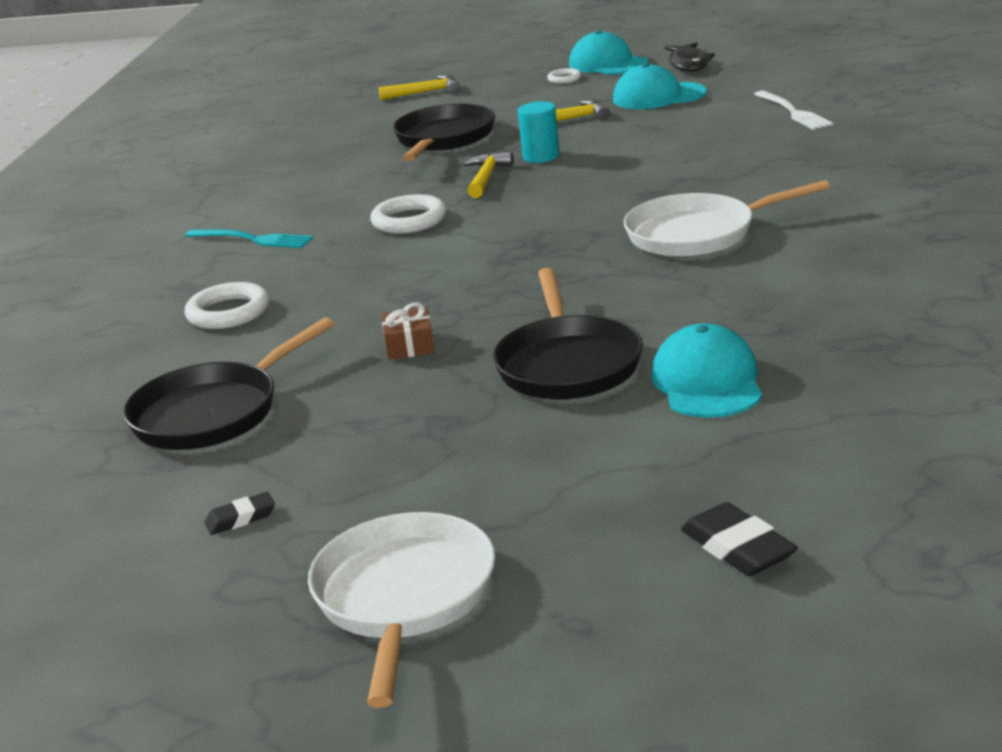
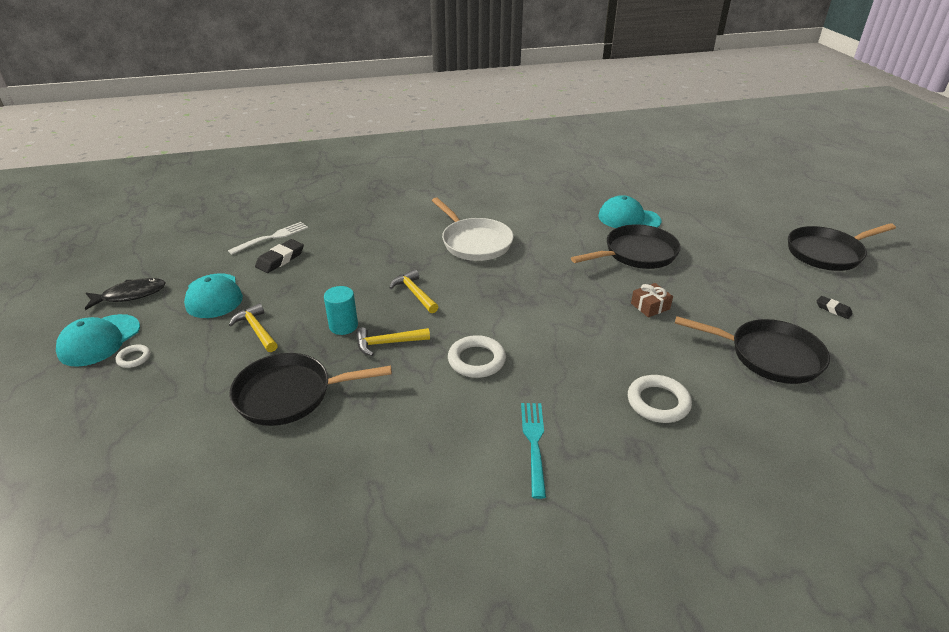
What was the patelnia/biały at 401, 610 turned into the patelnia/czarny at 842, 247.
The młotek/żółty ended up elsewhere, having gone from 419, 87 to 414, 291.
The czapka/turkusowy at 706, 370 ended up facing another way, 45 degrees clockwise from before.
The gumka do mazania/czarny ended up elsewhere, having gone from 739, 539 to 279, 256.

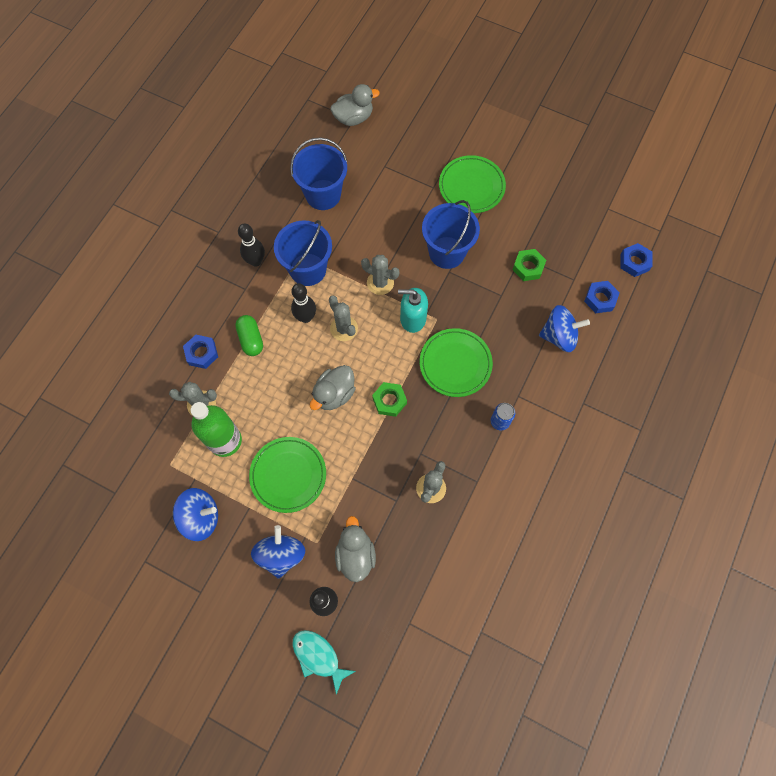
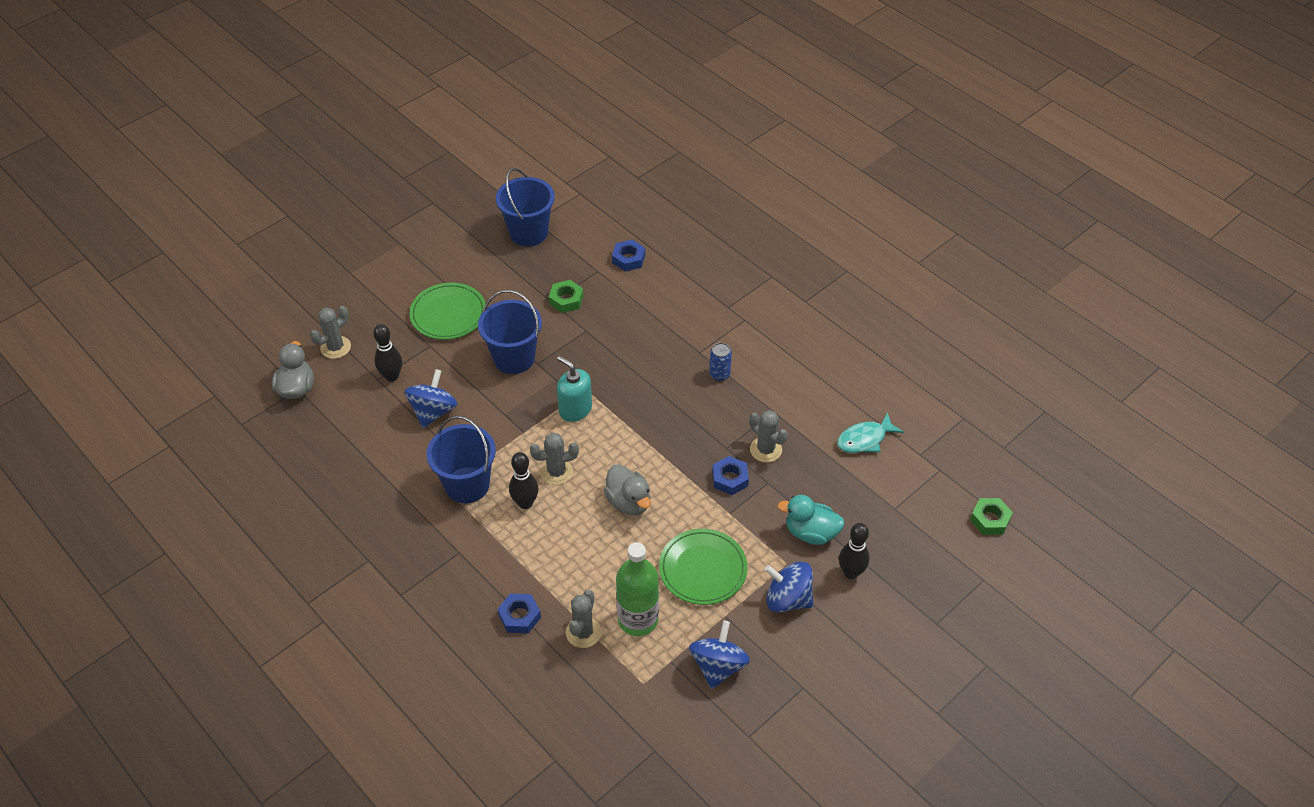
The second view lost the kapsułka/zielony at 249, 335.
The kręgiel/czarny ended up elsewhere, having gone from 251, 245 to 387, 353.
The wiadro/niebieski ended up elsewhere, having gone from 318, 173 to 525, 207.
The ryba/turkusowy ended up elsewhere, having gone from 324, 662 to 870, 432.
What was the kaczka/szary at 355, 549 turned into the kaczka/turkusowy at 811, 520.
The kaktus/szary ended up elsewhere, having gone from 380, 275 to 330, 332.
The nakrętka/zielony ended up elsewhere, having gone from 389, 399 to 991, 516.
The dozownik mydła/turkusowy at 413, 310 ended up facing another way, 105 degrees clockwise from before.
The second view lost the talerz/zielony at 456, 362.
The bączek/niebieski ended up elsewhere, having gone from 564, 328 to 430, 398.
The nakrętka/niebieski ended up elsewhere, having gone from 636, 260 to 730, 475.

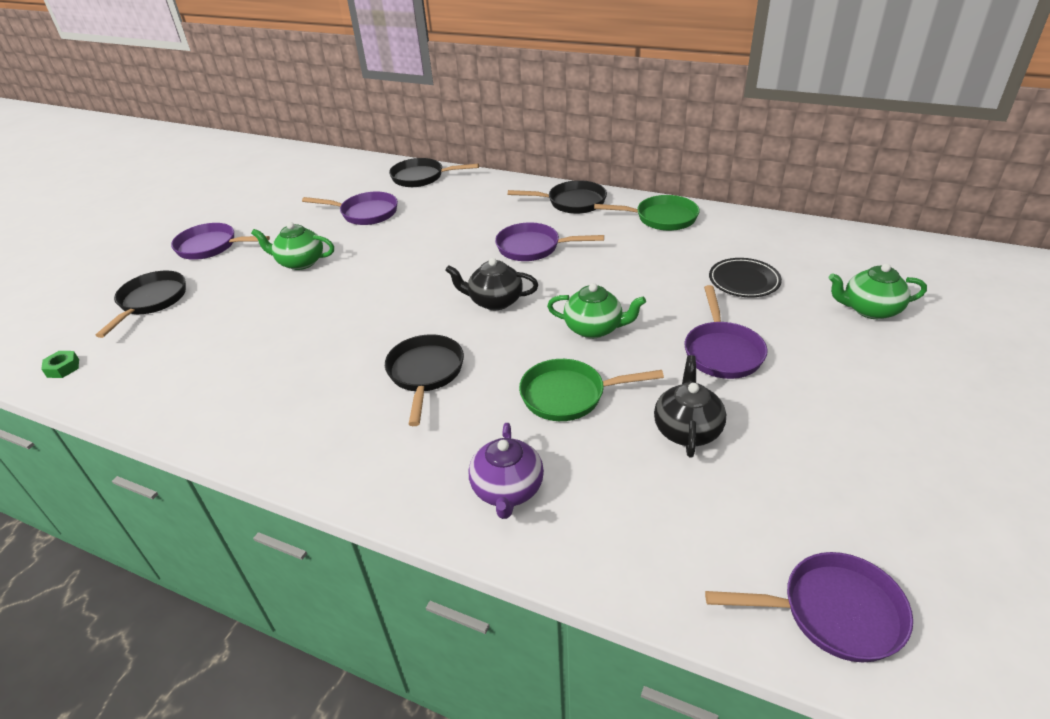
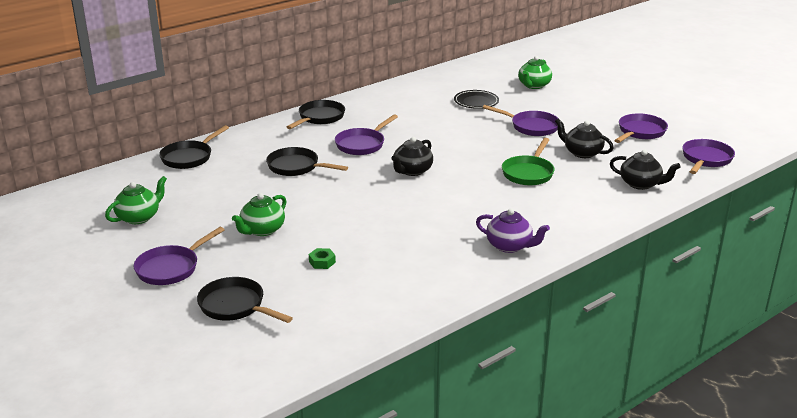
The nakrętka/zielony ended up elsewhere, having gone from 60, 364 to 322, 258.
The patelnia/fioletowy ended up elsewhere, having gone from 350, 208 to 641, 128.
The patelnia/czarny ended up elsewhere, having gone from 424, 380 to 307, 161.
The imbryk/fioletowy ended up elsewhere, having gone from 506, 471 to 513, 230.
The imbryk/zielony ended up elsewhere, having gone from 596, 310 to 136, 200.
The second view lost the patelnia/zielony at 646, 213.
The second view gained the imbryk/czarny at 645, 170.

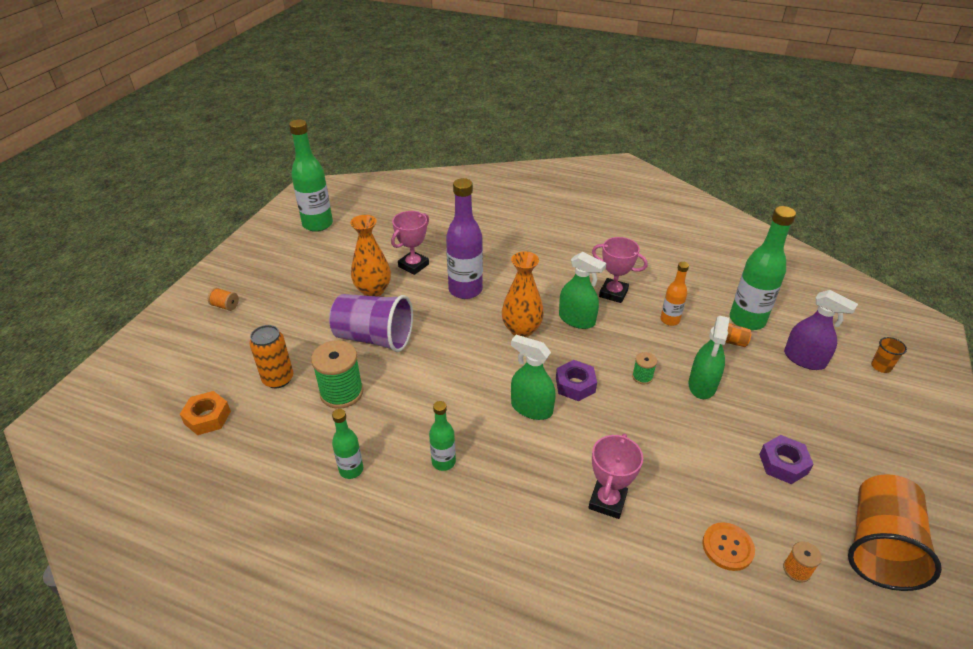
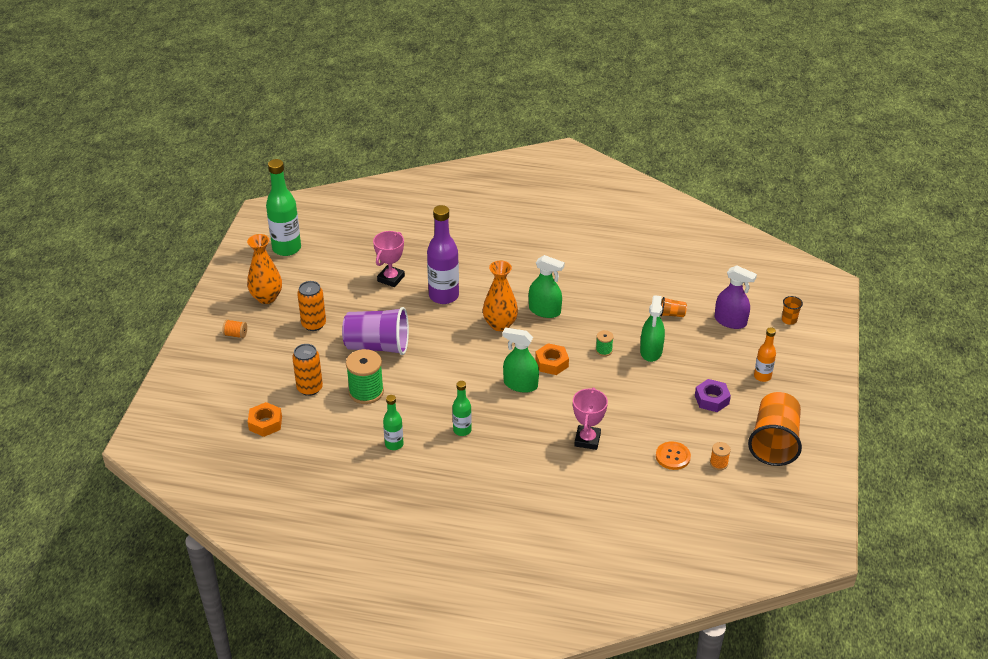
The wazon/pomarańczowy ended up elsewhere, having gone from 370, 256 to 264, 269.
What was the nakrętka/fioletowy at 576, 380 turned into the nakrętka/pomarańczowy at 552, 359.
The second view lost the puchar/różowy at 620, 270.
The butelka/pomarańczowy ended up elsewhere, having gone from 674, 294 to 765, 354.
The second view lost the butelka/zielony at 763, 268.
The second view gained the puszka/pomarańczowy at 311, 306.

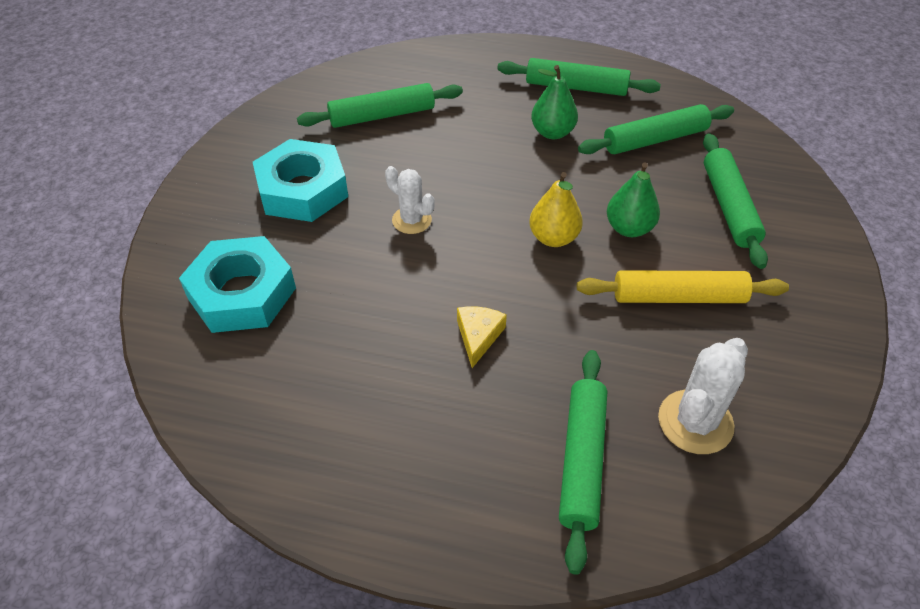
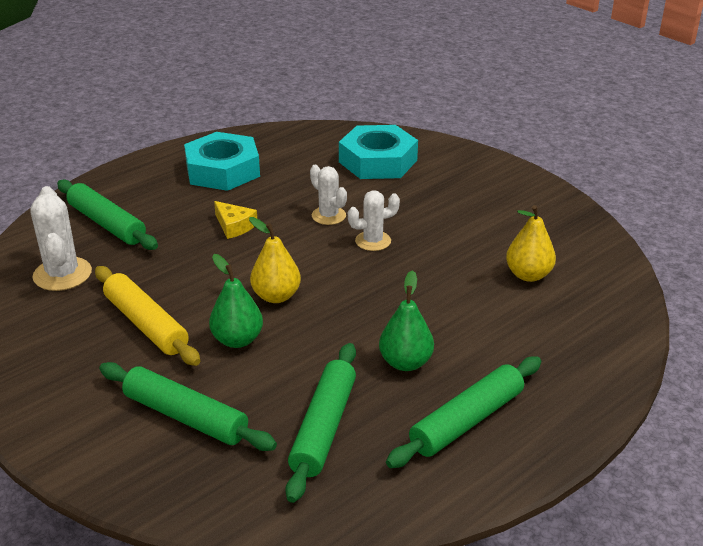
The nakrętka/turkusowy ended up elsewhere, having gone from 300, 180 to 222, 161.
Where the wałek do ciasta/zielony stood at 380, 105, the gruszka/żółty came to stand at 531, 243.
The wałek do ciasta/żółty at 683, 286 ended up facing another way, 75 degrees counterclockwise from before.
The second view gained the kaktus/biały at 328, 195.

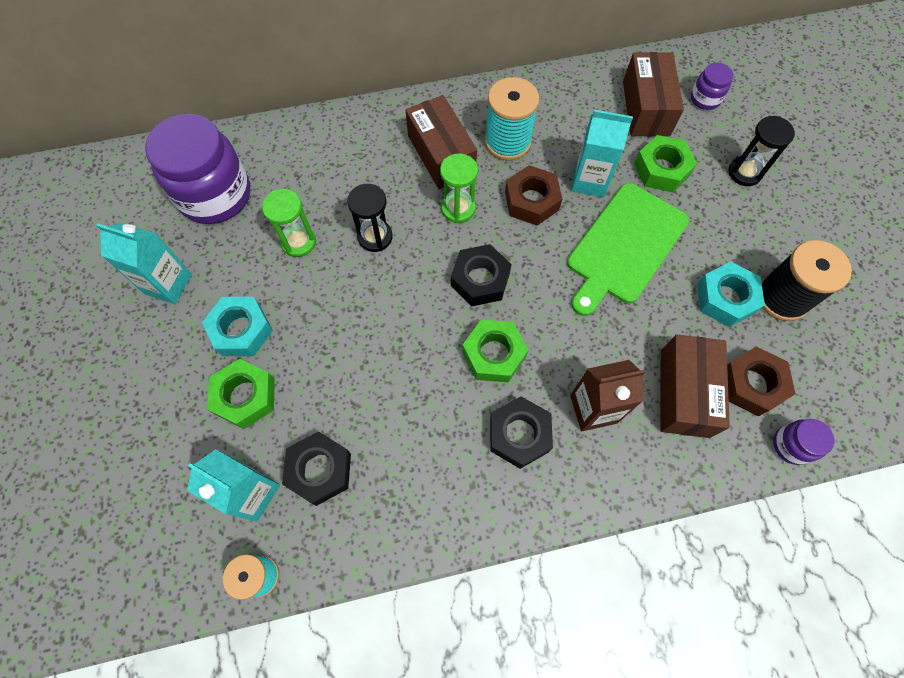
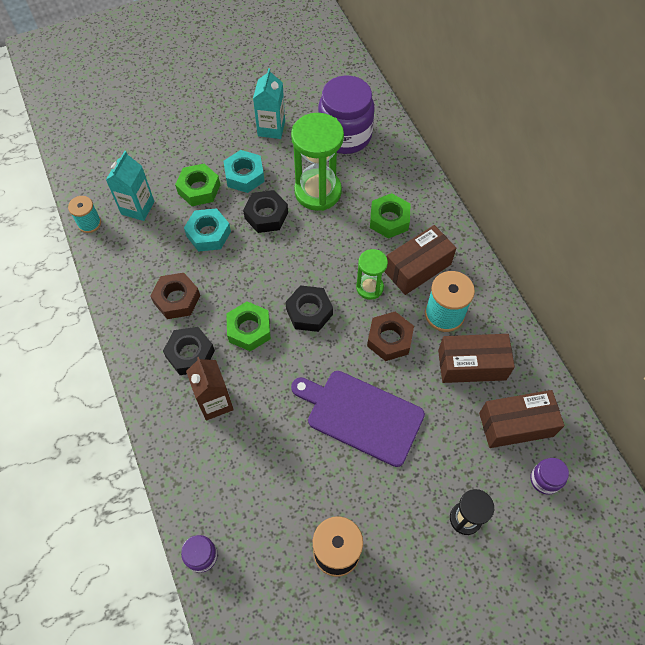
The size of the klepsydra/zielony at 289, 223 changed by a factor of 1.84.
The nakrętka/czarny ended up elsewhere, having gone from 316, 468 to 265, 211.
The second view lost the klepsydra/czarny at 370, 218.
What was the deska do krojenia/zielony at 628, 249 turned into the deska do krojenia/fioletowy at 358, 419.
The second view lost the karton mleka/turkusowy at 602, 153.
The nakrętka/zielony ended up elsewhere, having gone from 665, 163 to 390, 216.
The pudełko/brązowy ended up elsewhere, having gone from 695, 386 to 476, 358.
The nakrętka/turkusowy ended up elsewhere, having gone from 731, 294 to 207, 230.
The nakrętka/brązowy ended up elsewhere, having gone from 761, 381 to 175, 296.

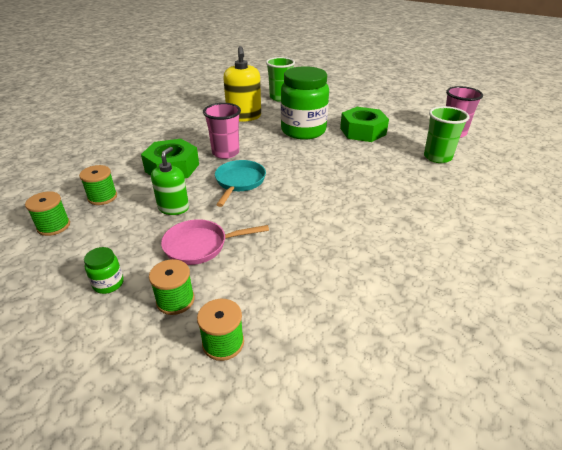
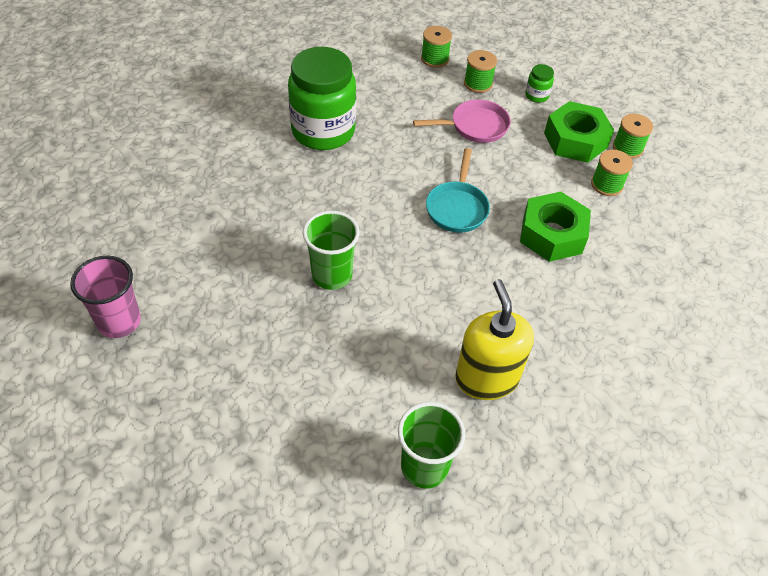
The second view lost the dozownik mydła/zielony at 170, 181.
The second view lost the szklanka/różowy at 222, 131.
The słoik/zielony ended up elsewhere, having gone from 305, 103 to 322, 98.
The nakrętka/zielony ended up elsewhere, having gone from 364, 124 to 579, 132.
The szklanka/zielony ended up elsewhere, having gone from 447, 134 to 331, 250.

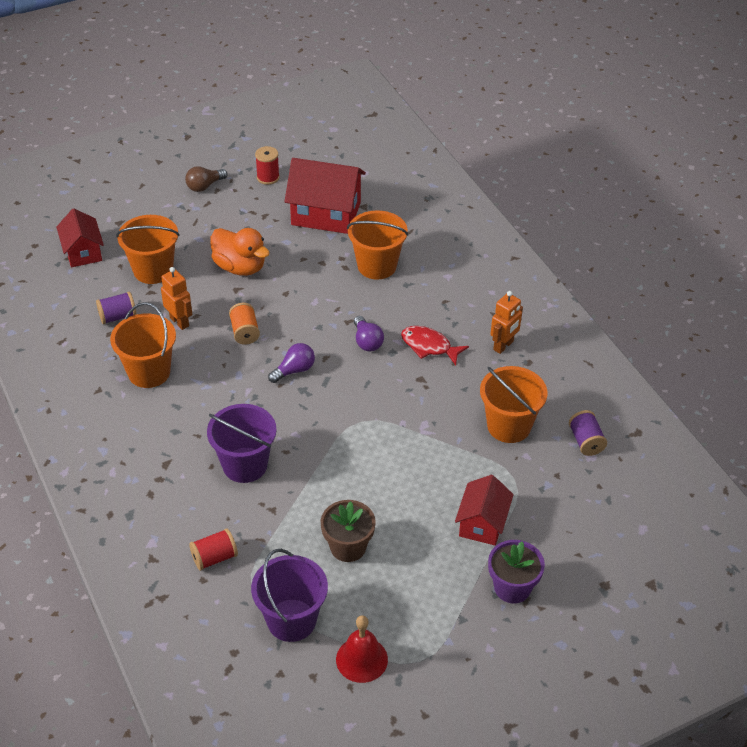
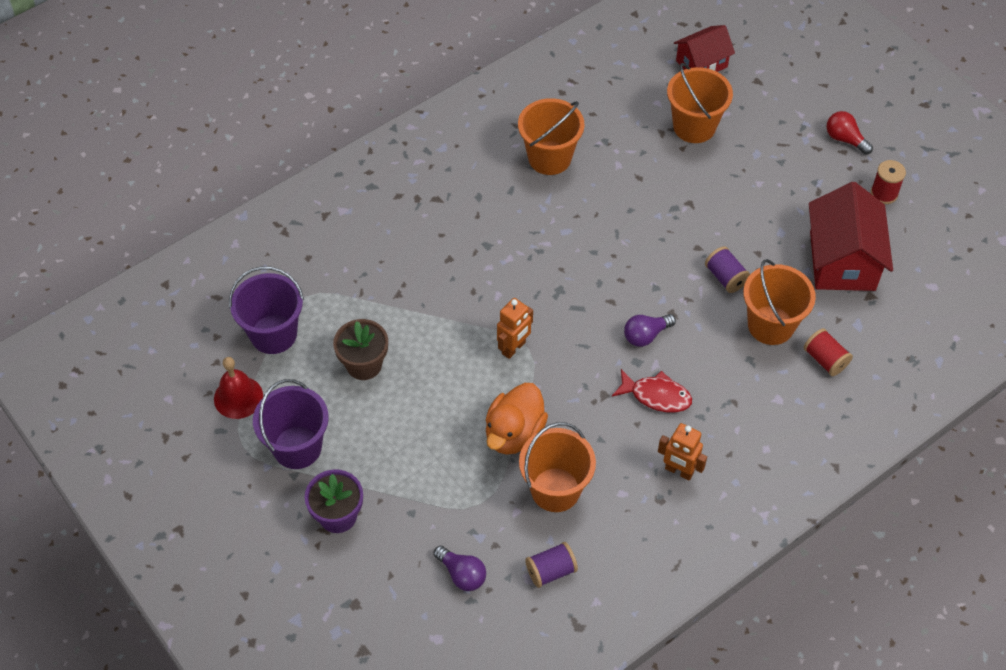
The szpulka/fioletowy ended up elsewhere, having gone from 116, 308 to 727, 269.
The robot/pomarańczowy ended up elsewhere, having gone from 176, 298 to 515, 328.
What was the żarówka/brązowy at 206, 179 turned into the żarówka/czerwony at 850, 133.
The szpulka/czerwony ended up elsewhere, having gone from 213, 549 to 828, 352.
The wiadro/fioletowy ended up elsewhere, having gone from 242, 443 to 291, 424.
The kaczka/pomarańczowy ended up elsewhere, having gone from 240, 252 to 517, 419.
The second view lost the szpulka/pomarańczowy at 244, 324.
The żarówka/fioletowy ended up elsewhere, having gone from 291, 363 to 459, 568.
The ryba/czerwony at 435, 345 ended up facing another way, 90 degrees clockwise from before.
The second view lost the domek/czerwony at 484, 510.

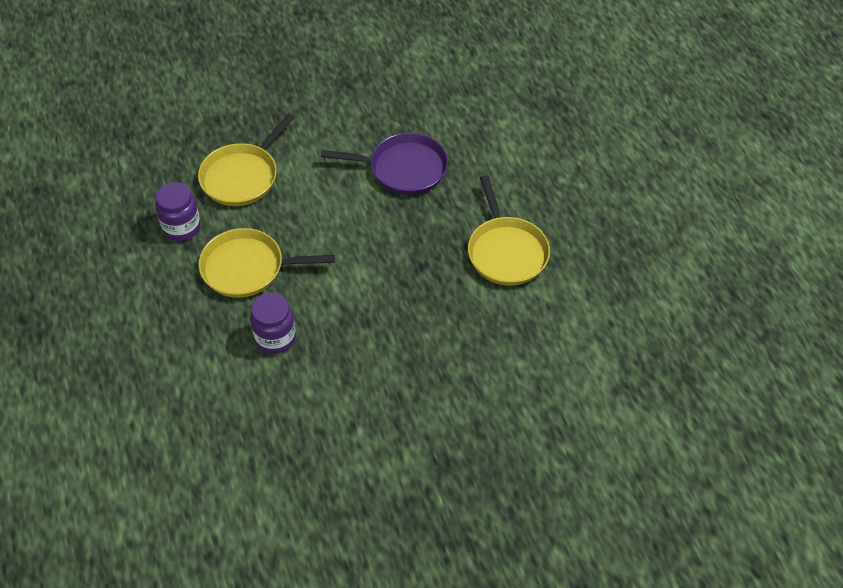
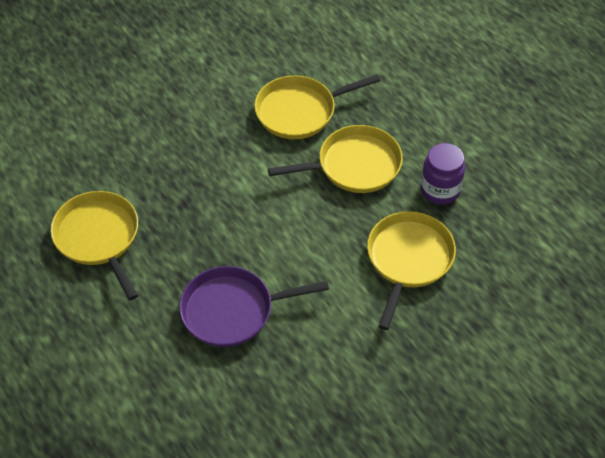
Where the słoik/fioletowy stood at 273, 323, the patelnia/żółty came to stand at 317, 106.

